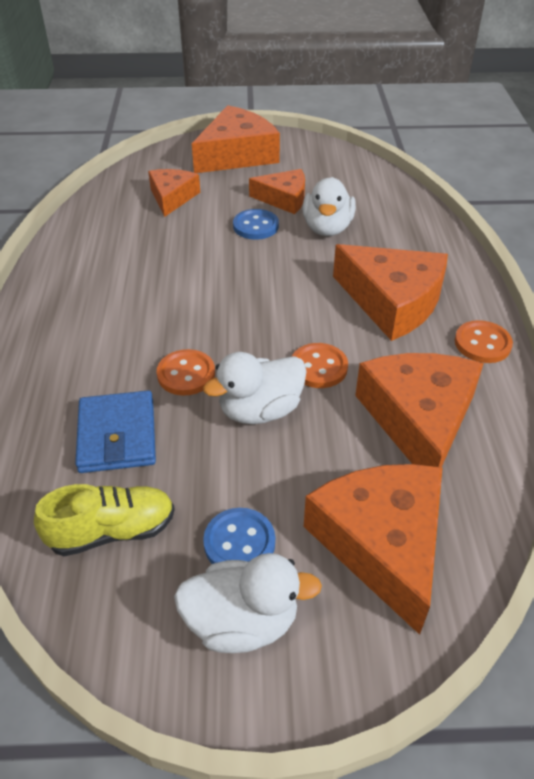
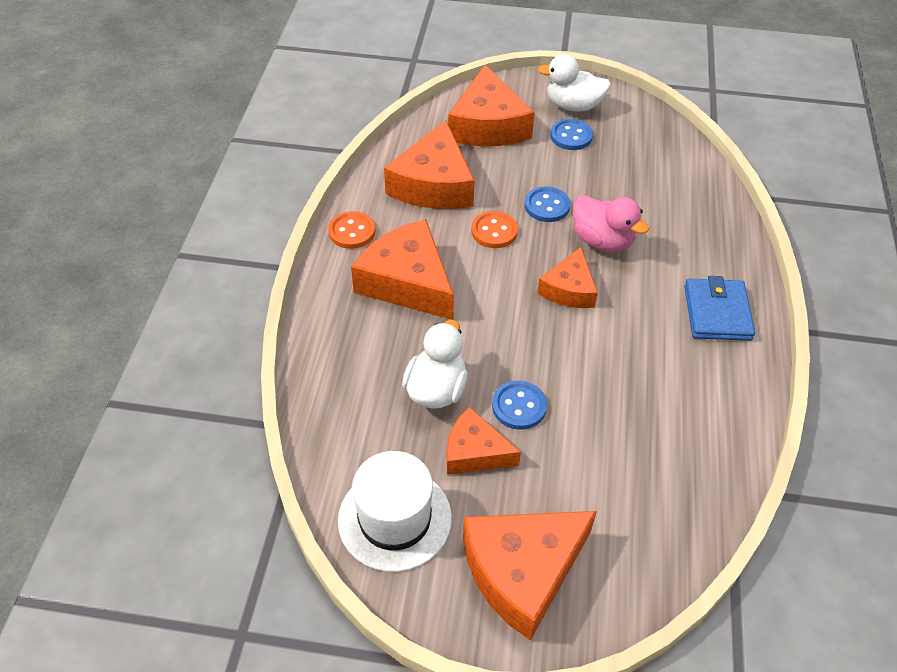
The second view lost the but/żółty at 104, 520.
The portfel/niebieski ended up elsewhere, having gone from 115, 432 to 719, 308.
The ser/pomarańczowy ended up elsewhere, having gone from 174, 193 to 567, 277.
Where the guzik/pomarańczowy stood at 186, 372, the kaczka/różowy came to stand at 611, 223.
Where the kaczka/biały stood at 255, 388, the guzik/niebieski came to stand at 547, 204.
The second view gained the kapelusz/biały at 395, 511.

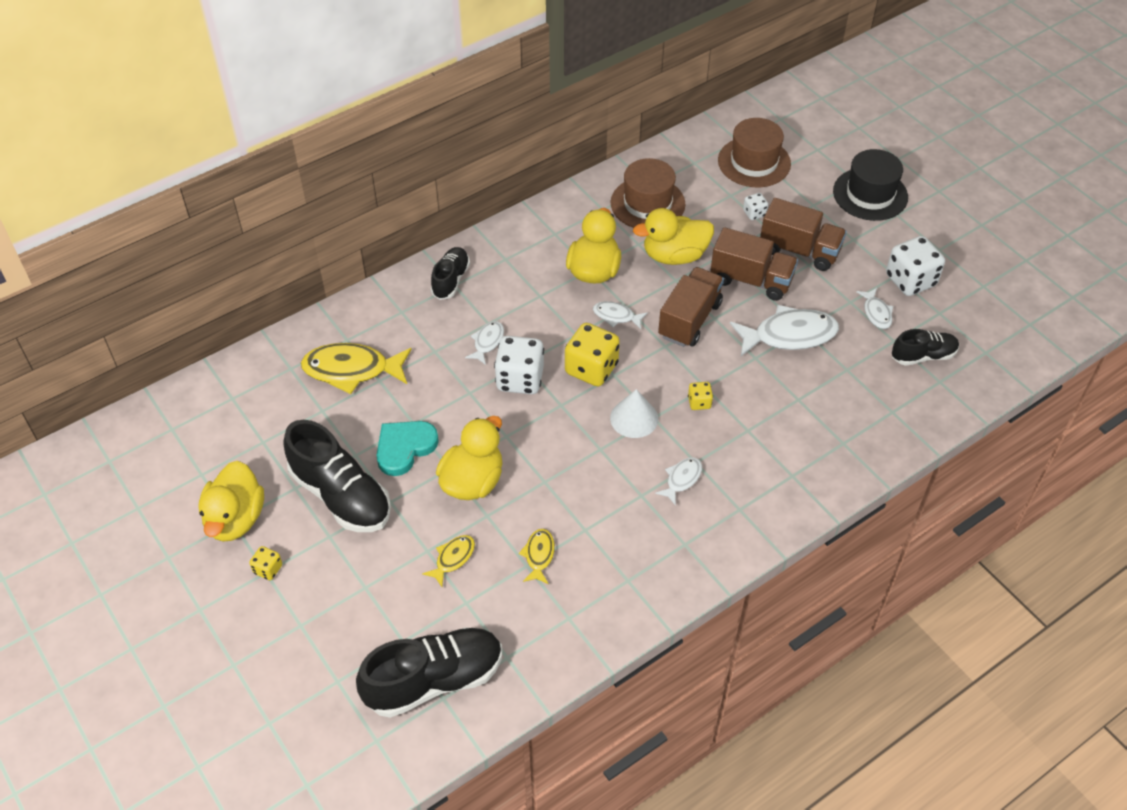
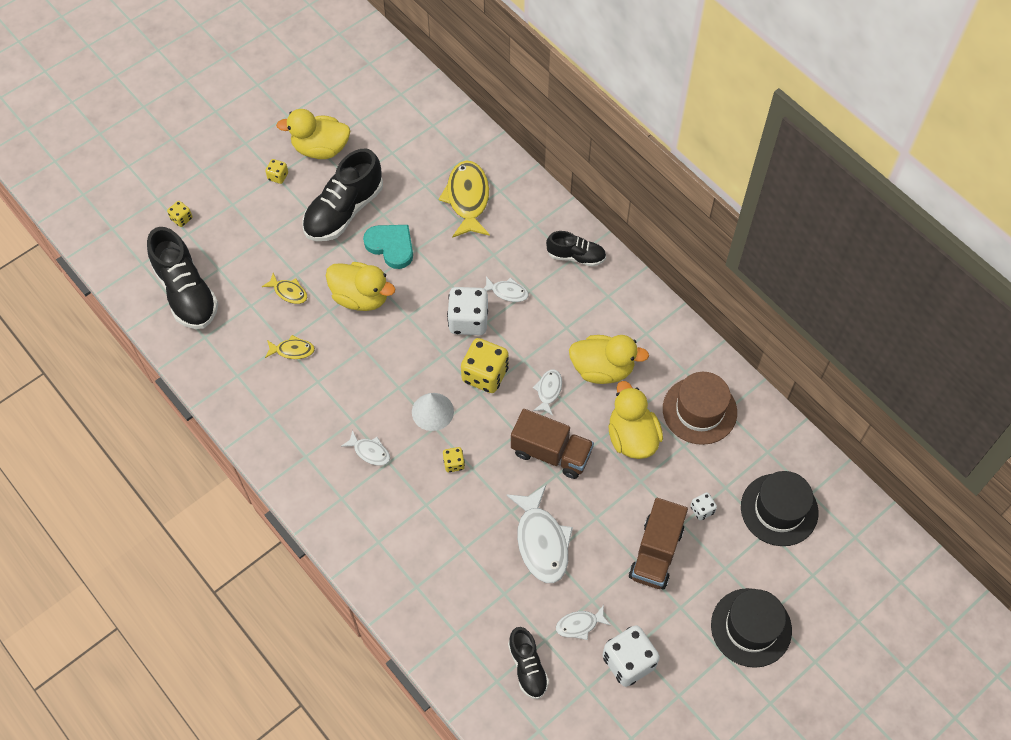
The second view lost the ciężarówka/brązowy at 754, 264.
What was the kapelusz/brązowy at 754, 152 turned into the kapelusz/czarny at 780, 508.
The second view gained the kostka do gry/żółty at 179, 214.

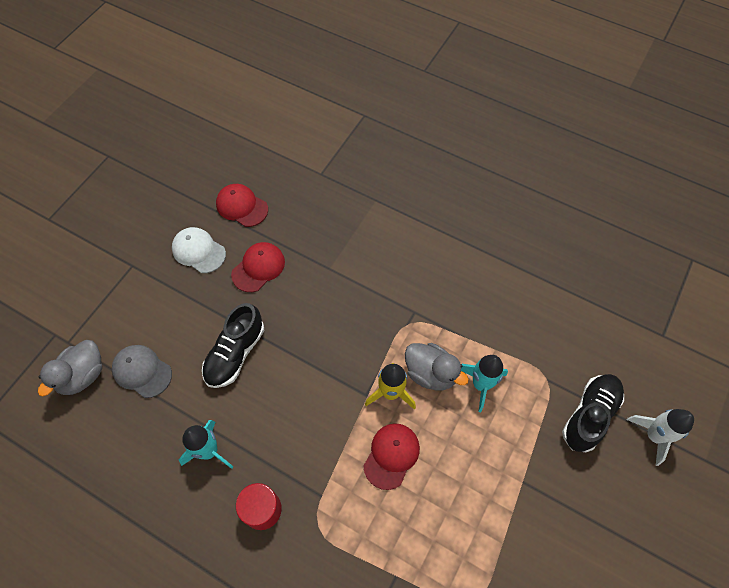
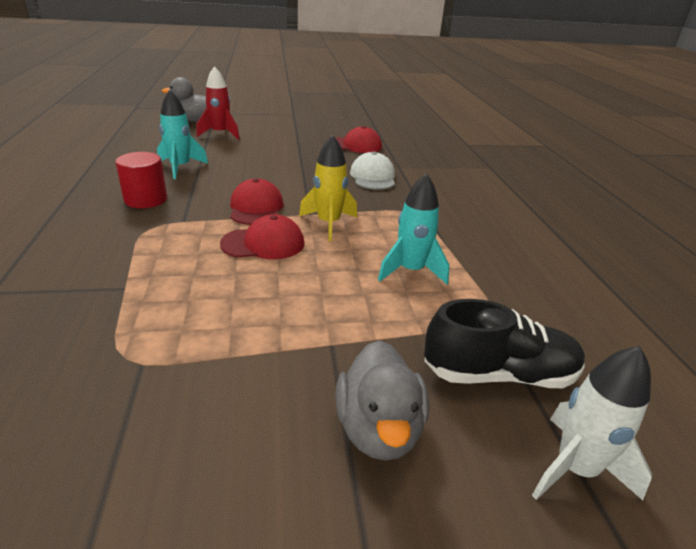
Where the czapka/szary stood at 142, 371, the rakieta/czerwony came to stand at 218, 103.
The czapka/biały ended up elsewhere, having gone from 199, 250 to 372, 171.
The second view lost the but/czarny at 233, 345.
The czapka/czerwony ended up elsewhere, having gone from 242, 205 to 257, 202.
The kaczka/szary ended up elsewhere, having gone from 437, 366 to 382, 400.

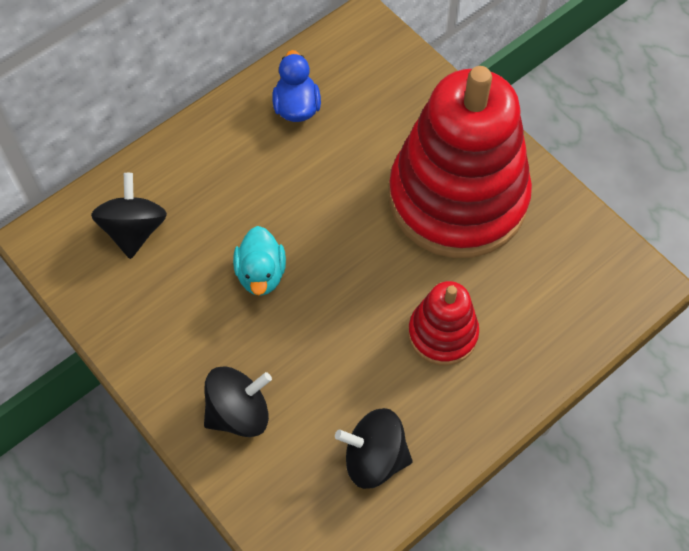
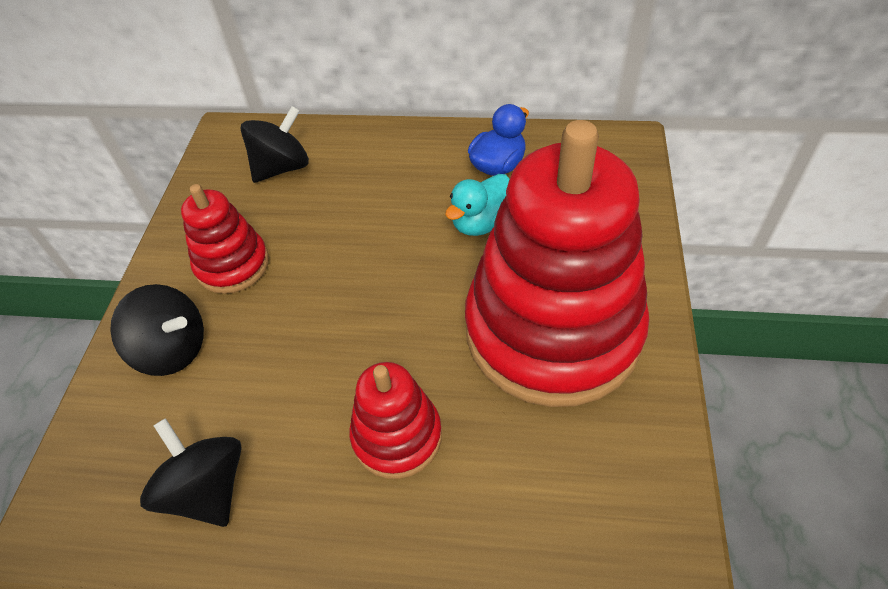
The kaczka/turkusowy ended up elsewhere, having gone from 259, 261 to 477, 205.
The second view gained the zabawka nakładanka/czerwony at 225, 239.

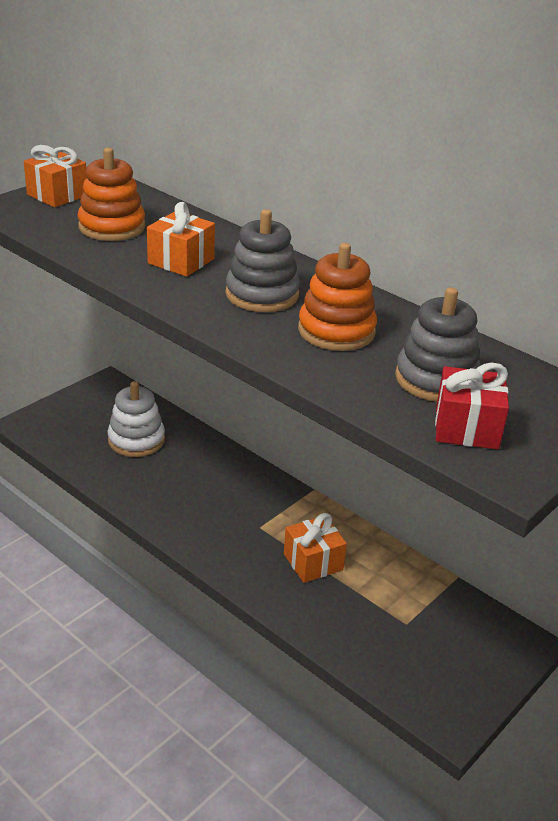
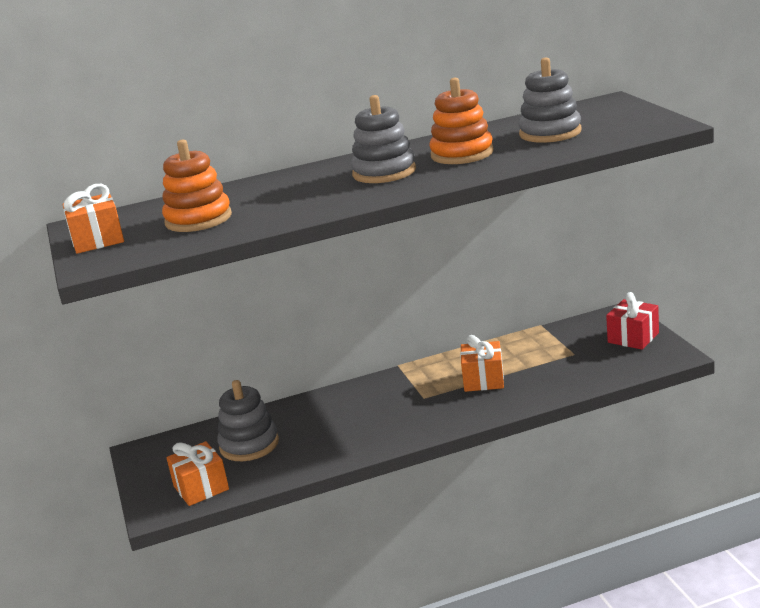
What was the zabawka nakładanka/biały at 136, 419 turned into the zabawka nakładanka/szary at 248, 420.
The prezent/pomarańczowy ended up elsewhere, having gone from 181, 239 to 197, 473.
The prezent/czerwony ended up elsewhere, having gone from 472, 406 to 632, 321.

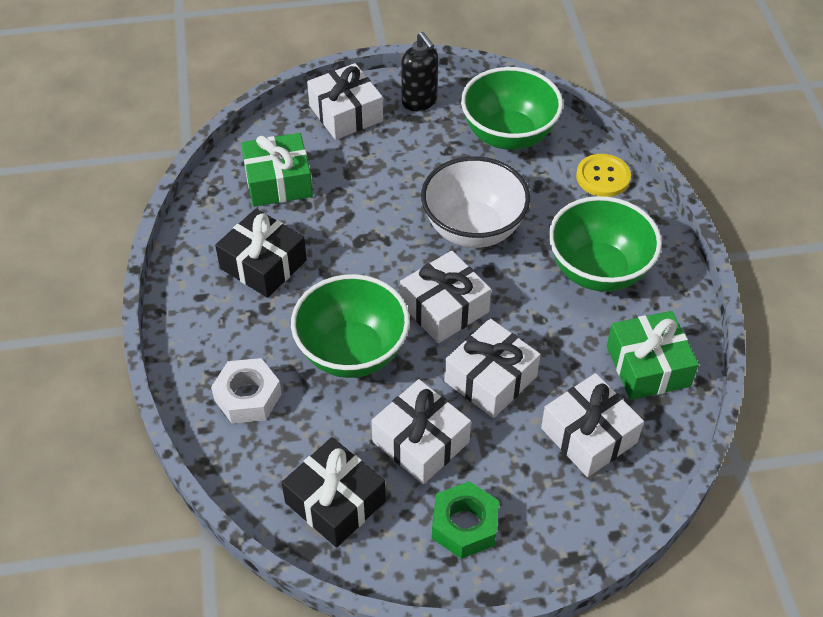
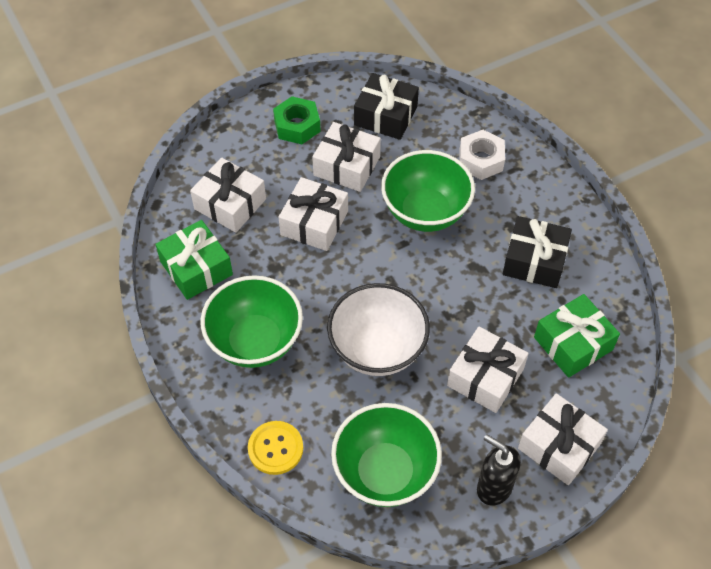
The prezent/biały ended up elsewhere, having gone from 445, 297 to 488, 369.

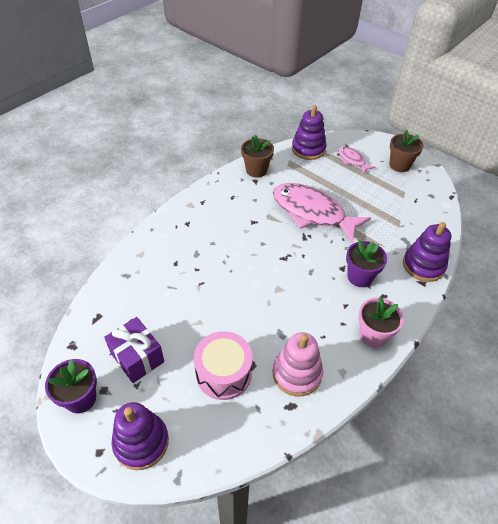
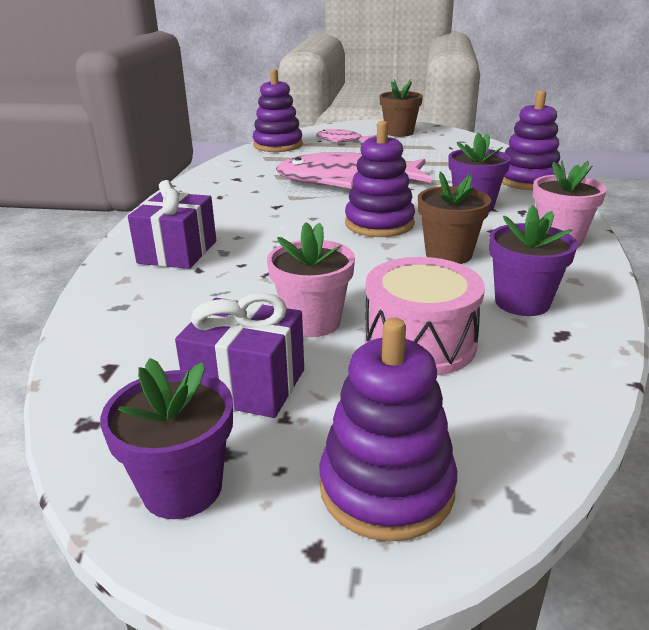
The doniczka/brązowy ended up elsewhere, having gone from 257, 156 to 454, 218.
Where the zabawka nakładanka/różowy stood at 298, 364, the doniczka/fioletowy came to stand at 533, 260.
The second view gained the prezent/fioletowy at 172, 224.
The second view gained the doniczka/różowy at 311, 279.
The second view gained the zabawka nakładanka/fioletowy at 380, 179.

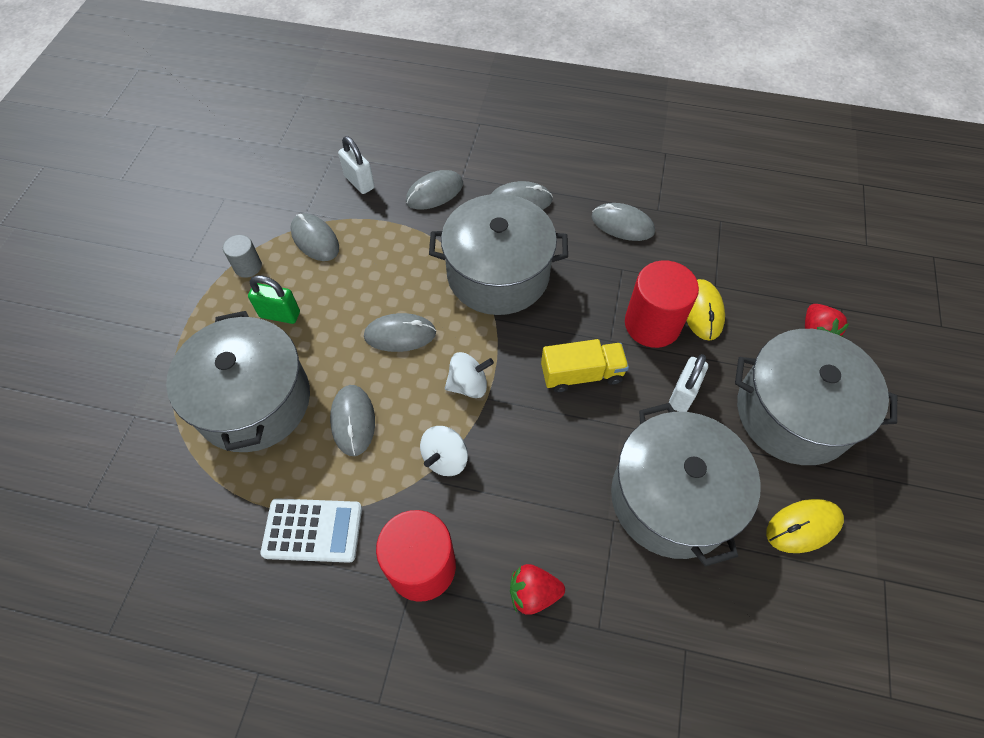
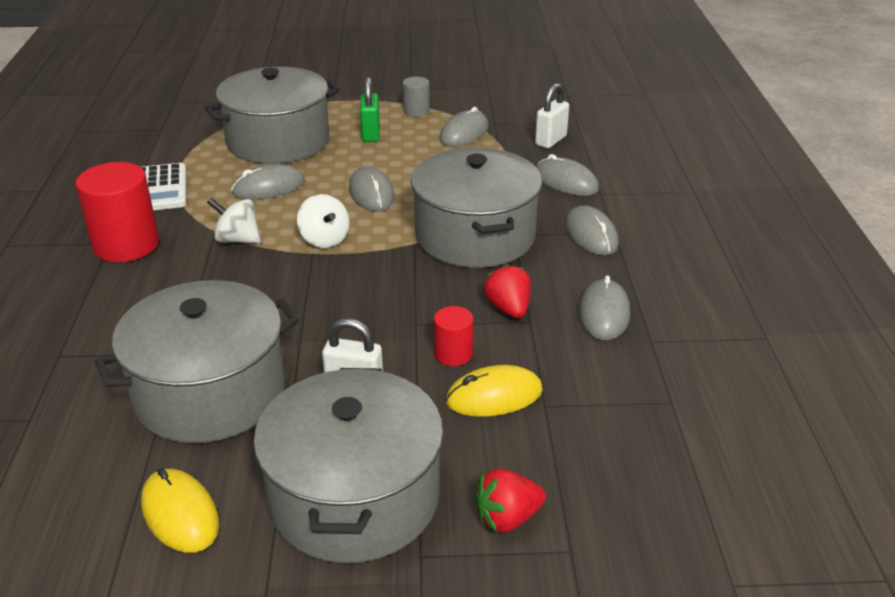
The truskawka/czerwony ended up elsewhere, having gone from 537, 589 to 507, 291.
The second view lost the ciężarówka/żółty at 585, 366.
The size of the walec/czerwony at 662, 304 changed by a factor of 0.51.

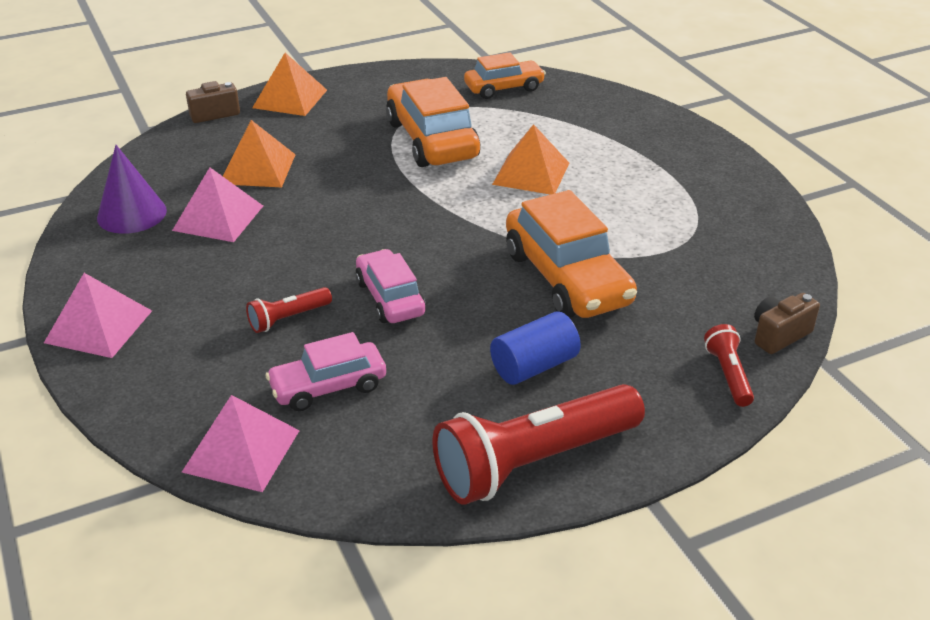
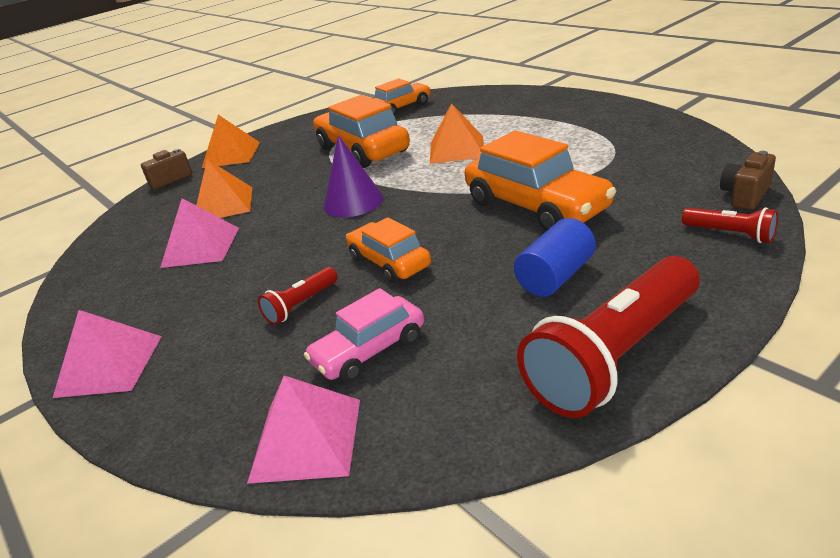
The stożek/fioletowy ended up elsewhere, having gone from 132, 189 to 354, 176.
What was the samochód/różowy at 390, 286 turned into the samochód/pomarańczowy at 388, 250.
The latarka/czerwony at 729, 365 ended up facing another way, 150 degrees clockwise from before.

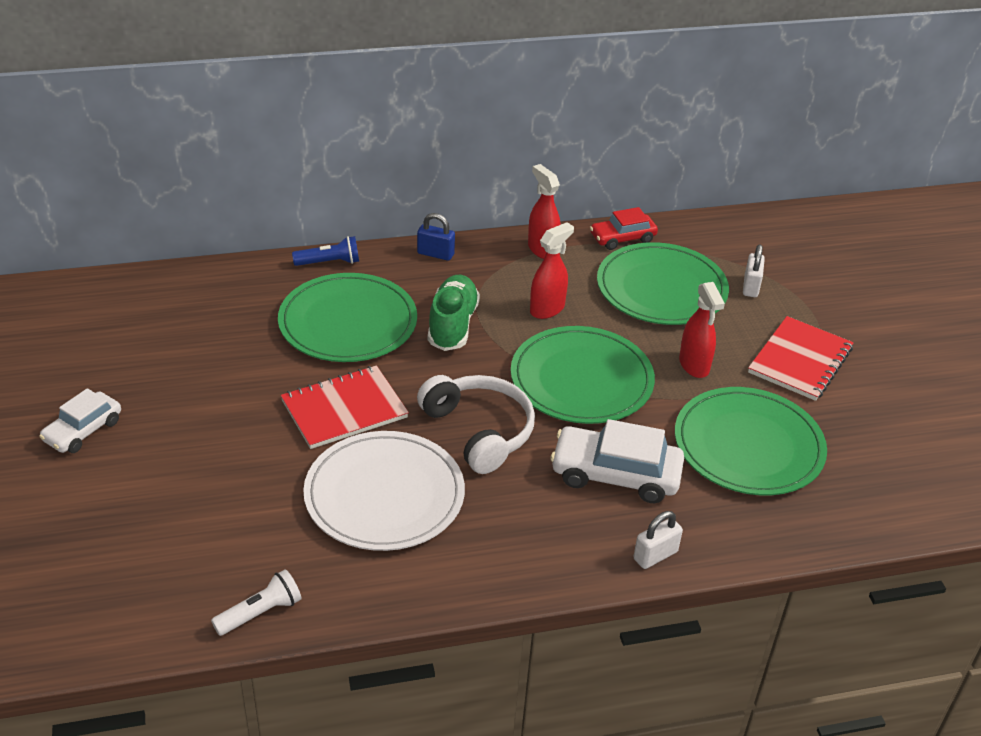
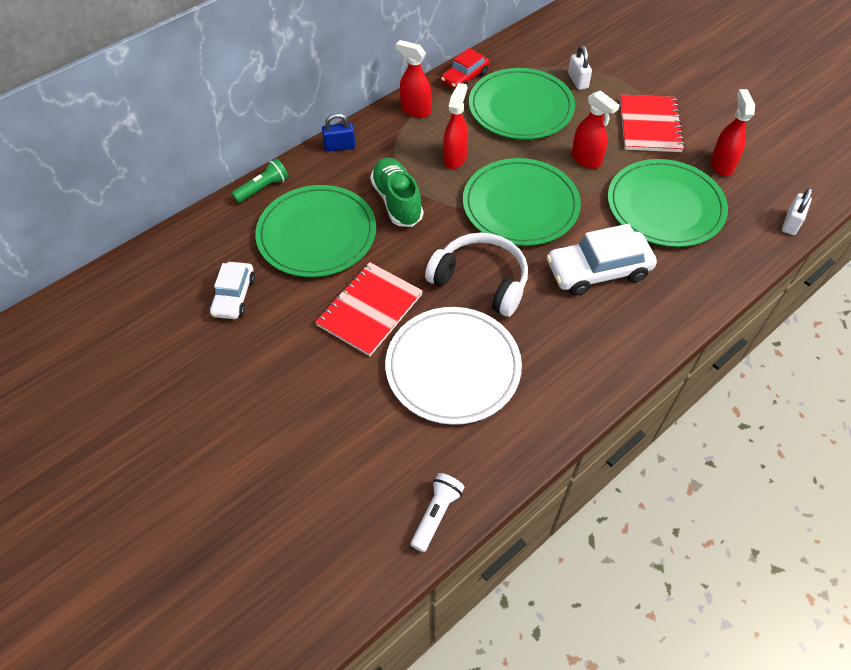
The samochód/biały ended up elsewhere, having gone from 80, 420 to 232, 290.
What was the latarka/niebieski at 325, 251 turned into the latarka/zielony at 260, 180.
The kłódka/biały ended up elsewhere, having gone from 658, 540 to 797, 211.
The second view gained the spryskiwacz/czerwony at 733, 132.

